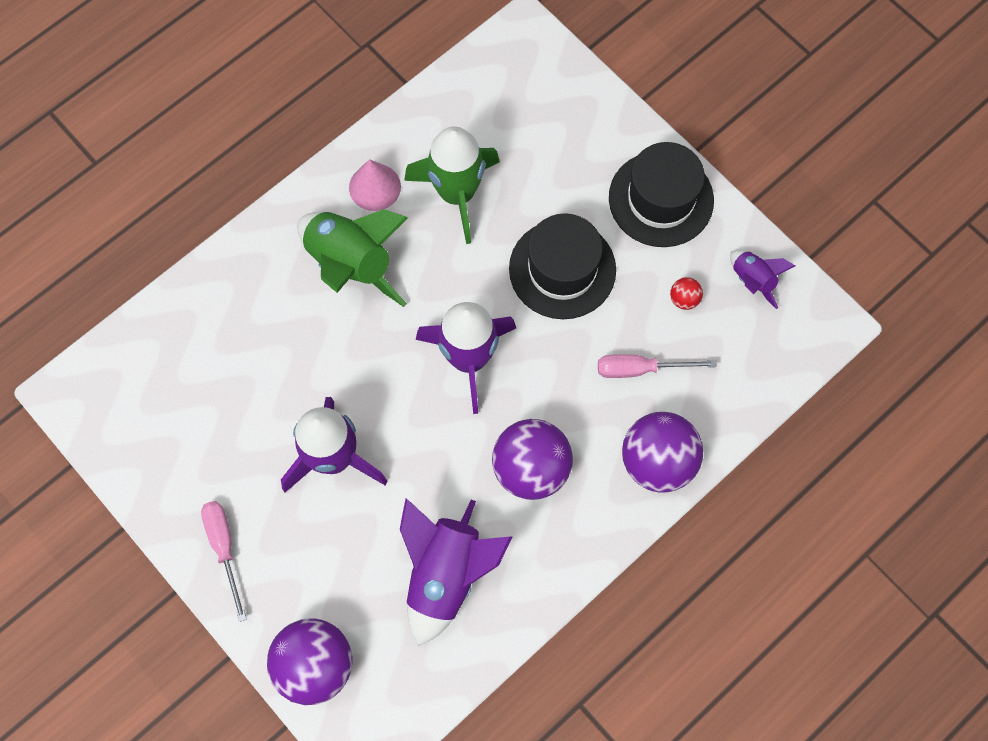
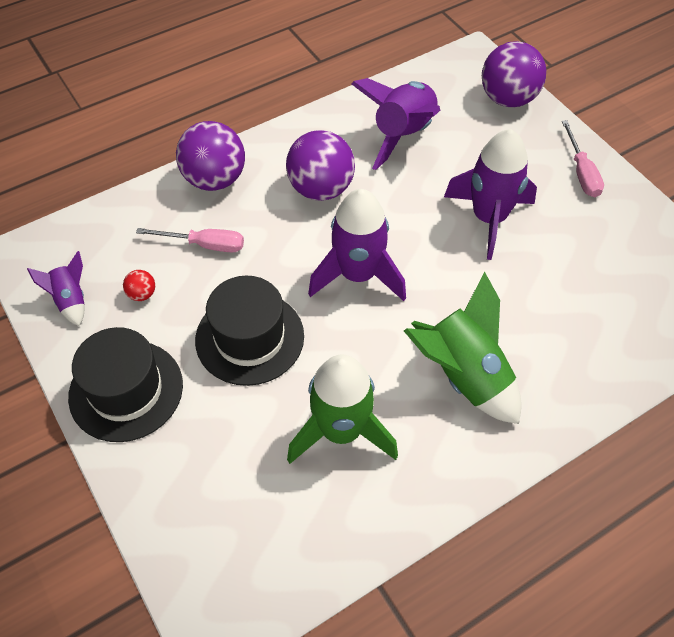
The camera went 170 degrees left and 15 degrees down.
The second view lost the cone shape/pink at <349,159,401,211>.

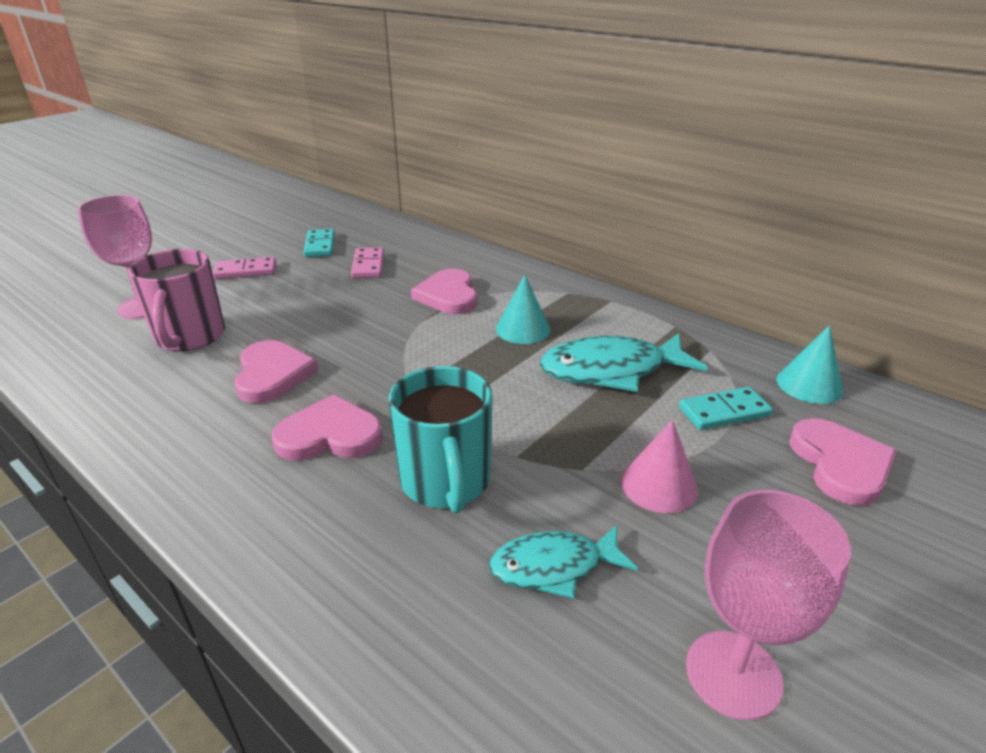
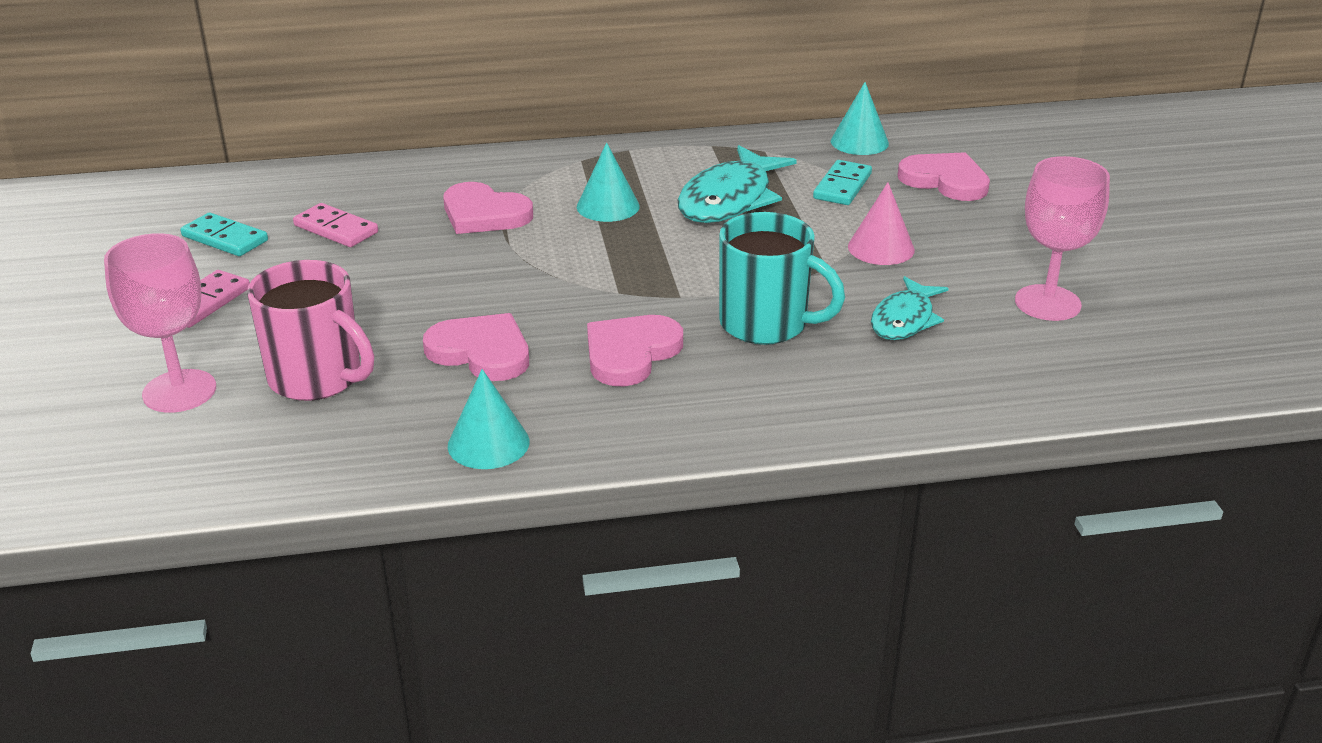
The camera went 50 degrees left and 0 degrees up.
The second view gained the cone shape/teal at <448,369,529,469>.

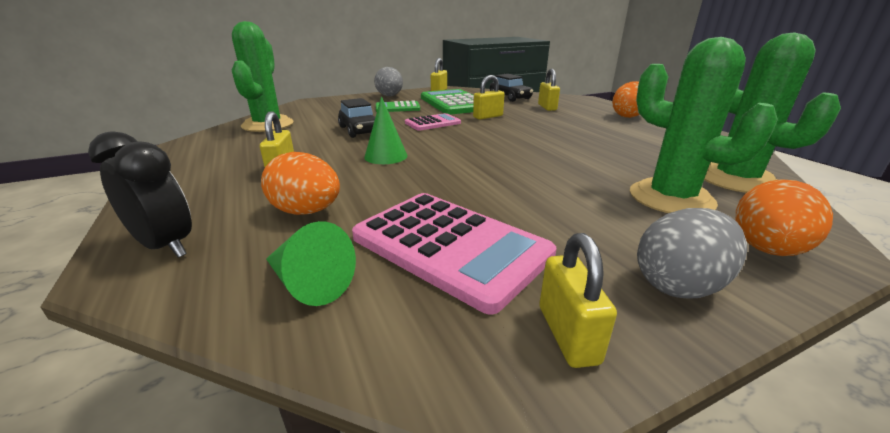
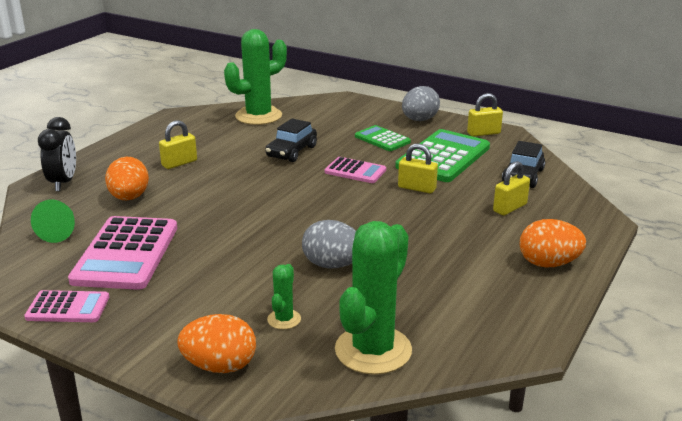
The camera went 55 degrees right and 0 degrees up.
The size of the saguaro cactus/leaf-green at <630,37,778,213> changed by a factor of 0.46.
The second view lost the cone shape/leaf-green at <364,96,407,164>.
The egg shape/ash-grey ended up elsewhere, having gone from <637,208,747,299> to <302,220,356,269>.
Where the small lock/bright yellow stood at <539,233,617,368>, the adding machine/pink came to stand at <24,290,109,322>.

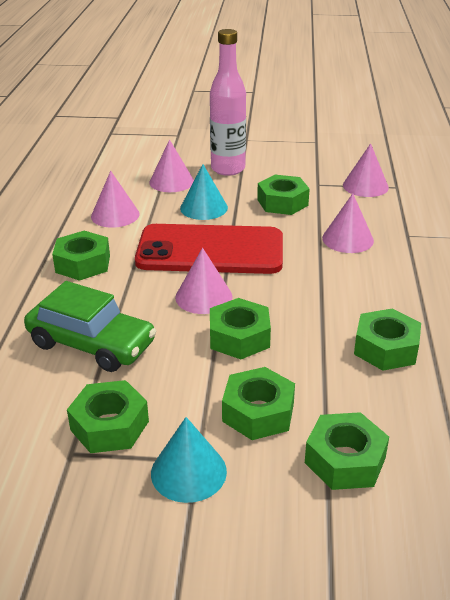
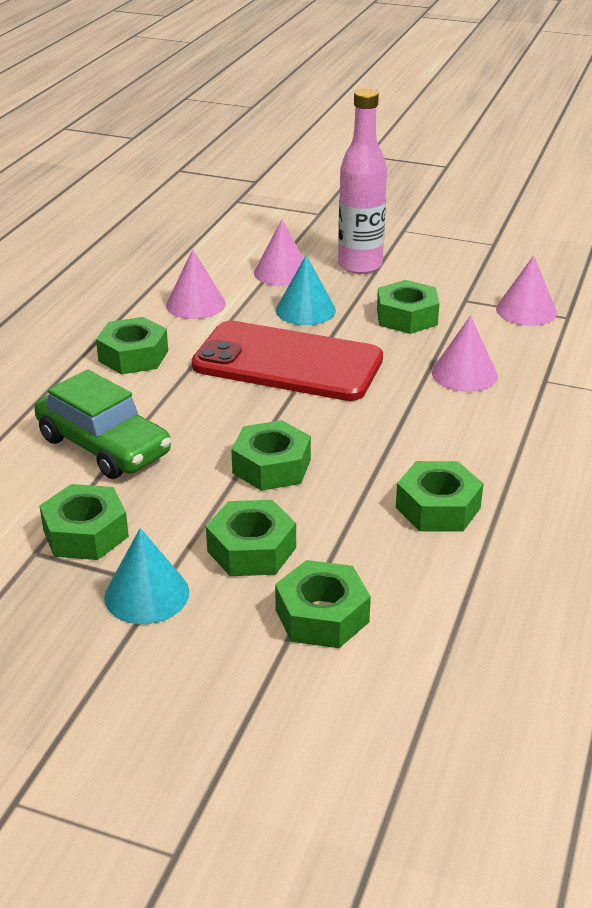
The camera went 15 degrees right and 0 degrees up.
The second view lost the cone shape/pink at <175,248,232,314>.

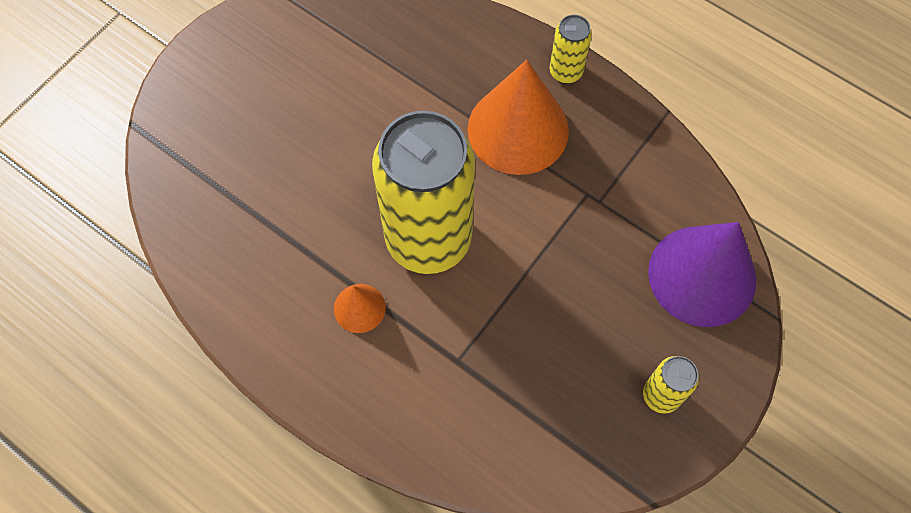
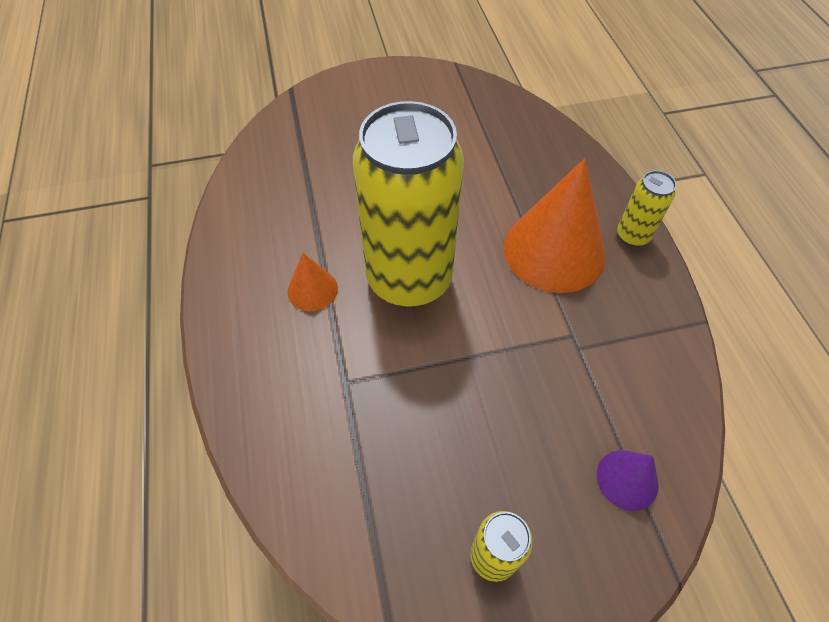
The camera went 40 degrees right and 10 degrees down.
The size of the cone shape/violet at <648,222,756,327> changed by a factor of 0.48.

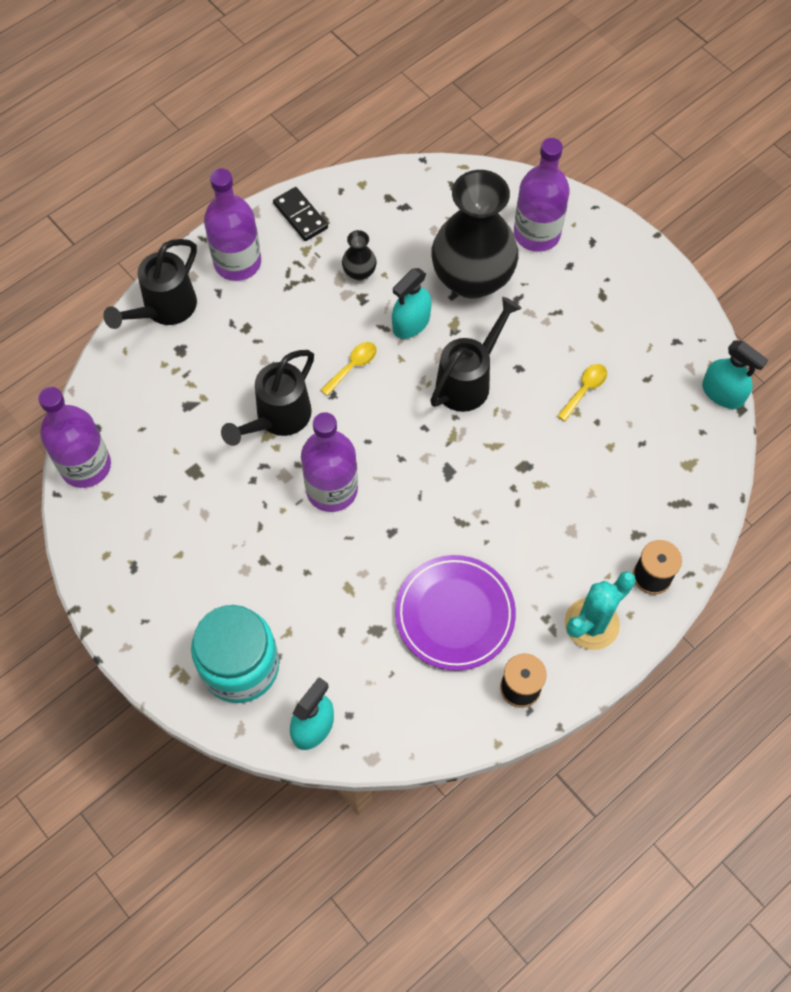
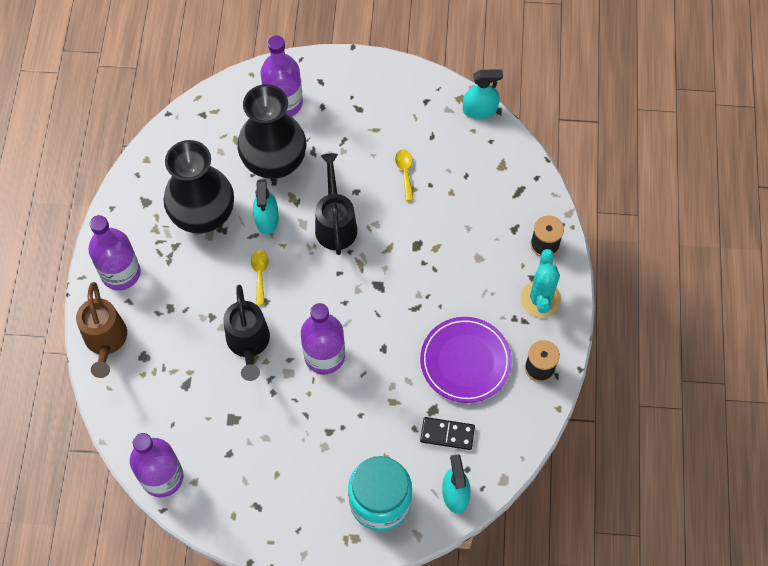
The camera went 45 degrees left and 0 degrees up.
The domino/black ended up elsewhere, having gone from <273,187,328,241> to <420,417,475,450>.
The size of the tall vase/black at <342,230,377,281> changed by a factor of 2.45.
What was the watering can/black at <103,239,197,329> turned into the watering can/brown at <76,282,127,378>.

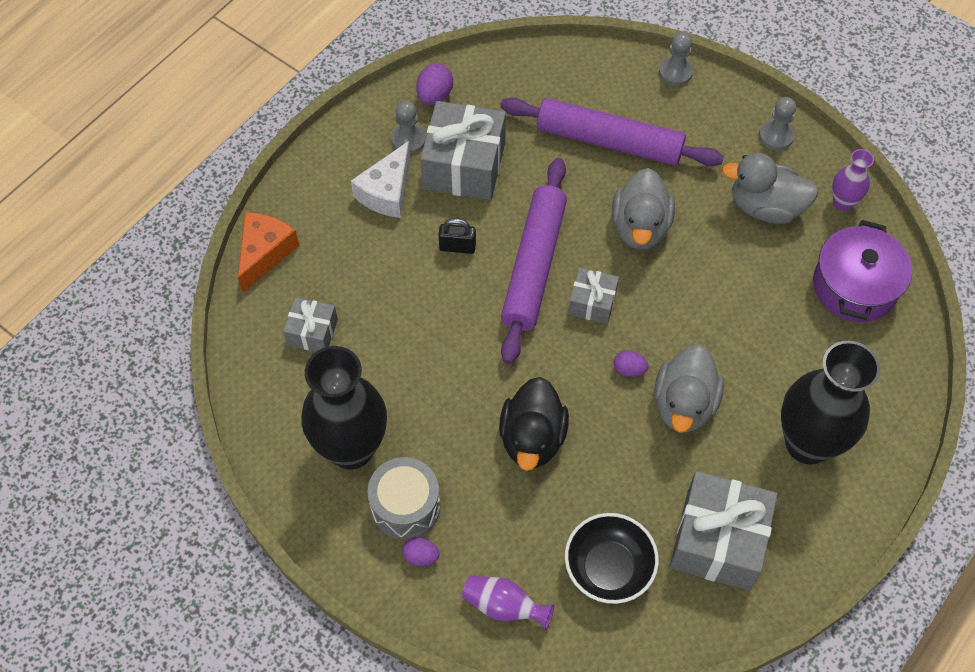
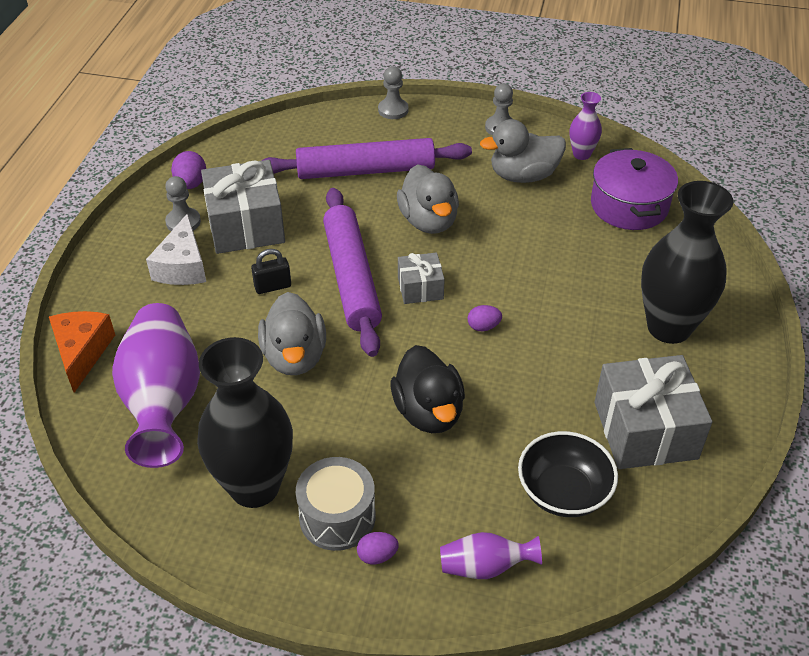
The camera went 25 degrees left and 15 degrees down.
Where the gift/ash-grey stood at <283,297,338,352>, the tall vase/violet came to stand at <112,303,200,468>.
The duck/ash-grey ended up elsewhere, having gone from <654,344,724,433> to <258,292,326,375>.

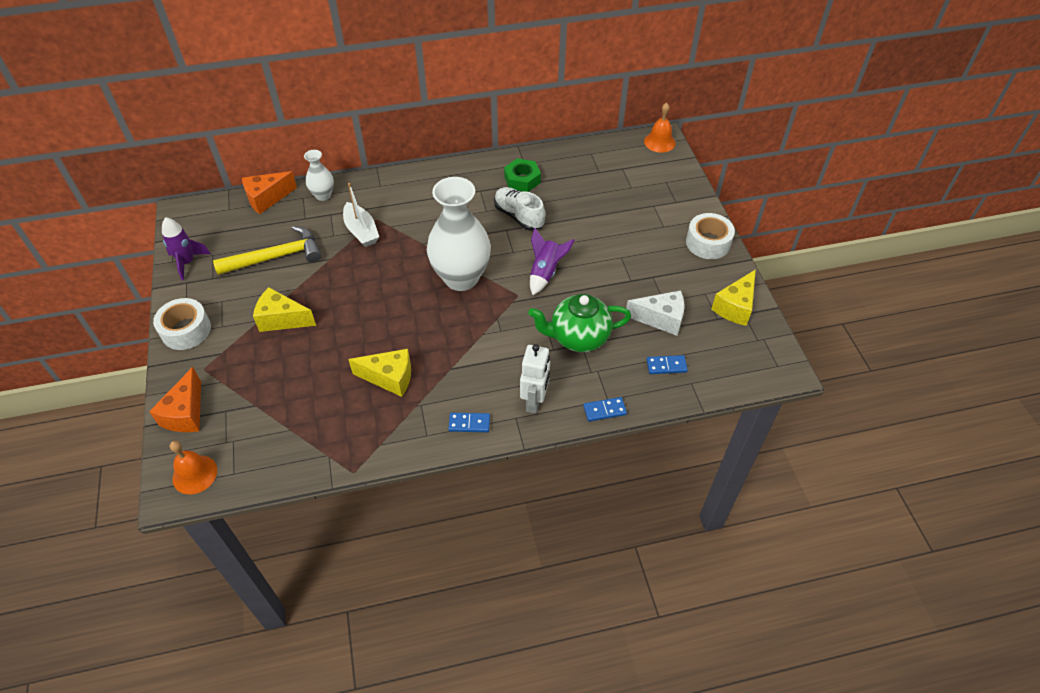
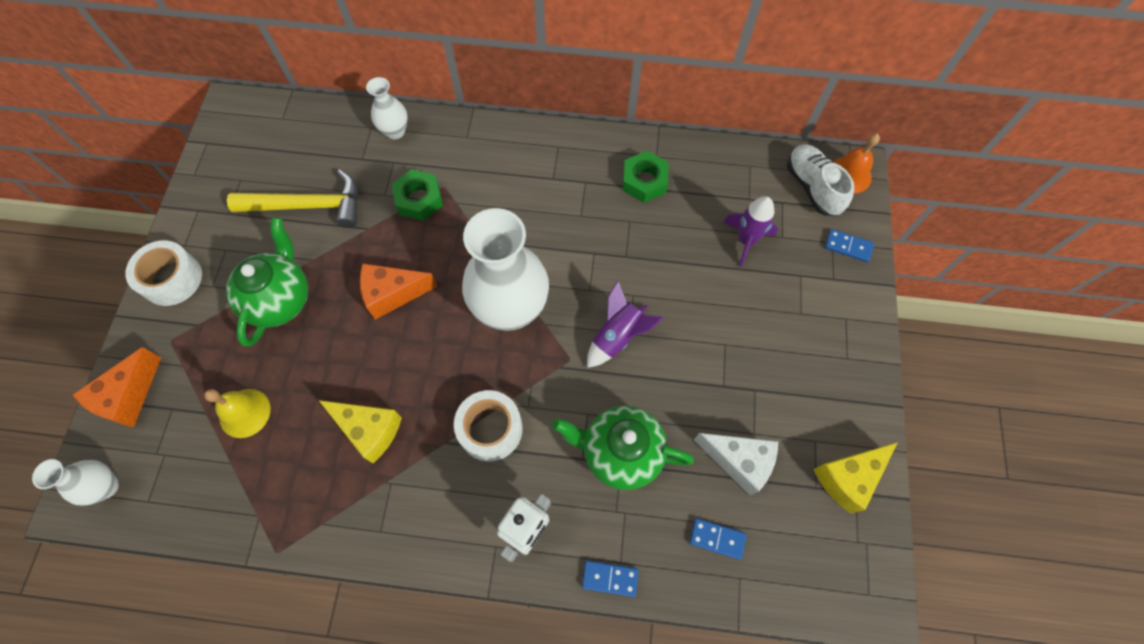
The camera went 20 degrees right and 15 degrees up.
The cheese wedge/orange ended up elsewhere, having gone from <242,171,297,214> to <360,263,437,320>.
Where the sailboat/snow-white stood at <343,183,379,247>, the nut/leaf-green came to stand at <392,169,443,221>.
The lace-up shoe/snow-white ended up elsewhere, having gone from <494,187,545,231> to <787,144,854,216>.
The tape/snow-white ended up elsewhere, having gone from <686,213,735,259> to <454,390,523,461>.
The rocket/violet ended up elsewhere, having gone from <162,217,211,281> to <724,196,778,267>.
Where the cheese wedge/bright yellow stood at <253,287,316,332>, the tea pot/leaf-green came to stand at <226,217,308,347>.
The domino/cobalt ended up elsewhere, having gone from <448,413,490,432> to <825,229,874,262>.
Where the bell/orange stood at <170,441,217,494>, the tall vase/snow-white came to stand at <32,459,119,505>.
The second view gained the bell/bright yellow at <204,389,271,438>.

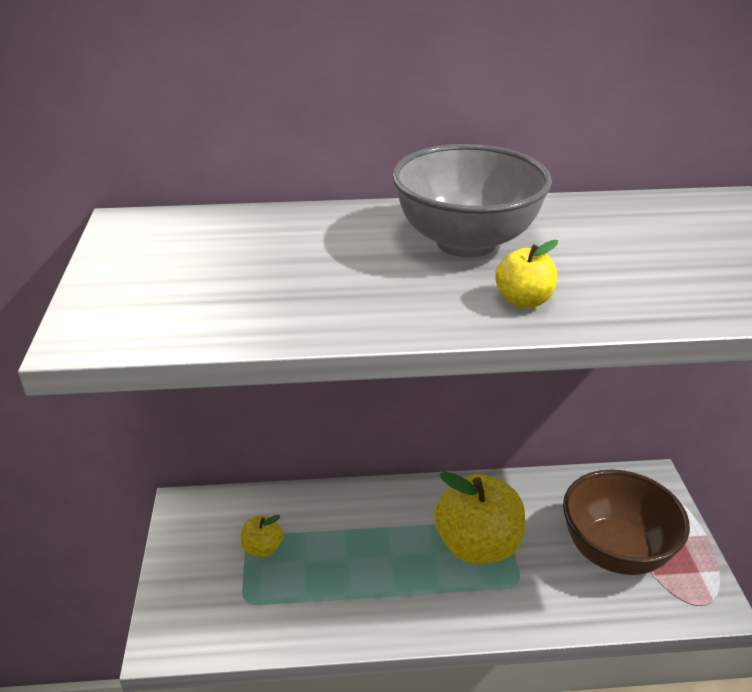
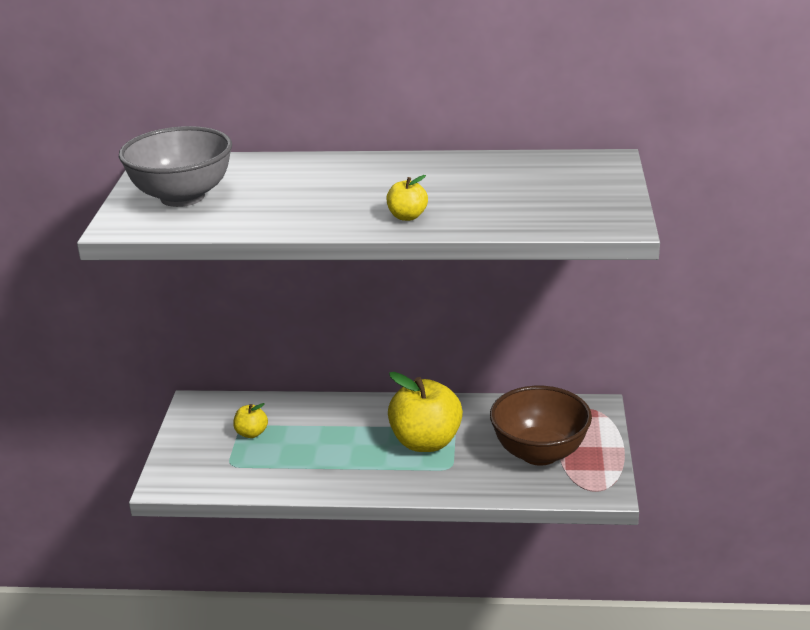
The camera went 10 degrees right and 5 degrees down.
The bowl/ash-grey ended up elsewhere, having gone from <392,144,552,257> to <119,126,232,207>.

